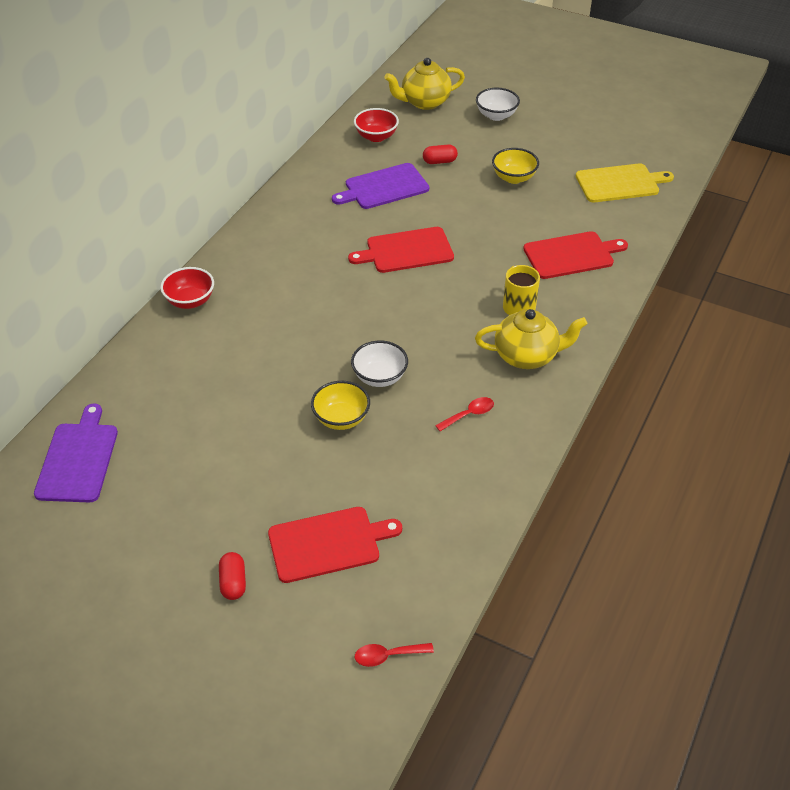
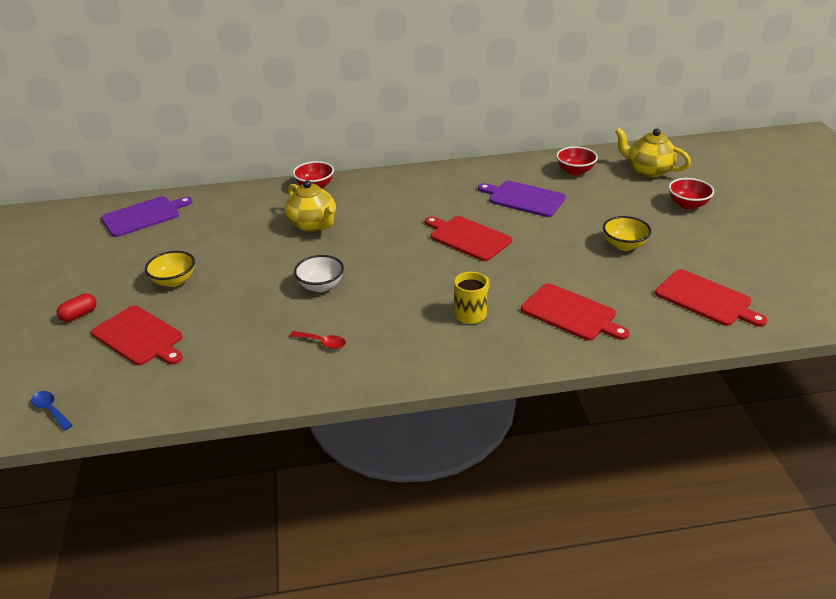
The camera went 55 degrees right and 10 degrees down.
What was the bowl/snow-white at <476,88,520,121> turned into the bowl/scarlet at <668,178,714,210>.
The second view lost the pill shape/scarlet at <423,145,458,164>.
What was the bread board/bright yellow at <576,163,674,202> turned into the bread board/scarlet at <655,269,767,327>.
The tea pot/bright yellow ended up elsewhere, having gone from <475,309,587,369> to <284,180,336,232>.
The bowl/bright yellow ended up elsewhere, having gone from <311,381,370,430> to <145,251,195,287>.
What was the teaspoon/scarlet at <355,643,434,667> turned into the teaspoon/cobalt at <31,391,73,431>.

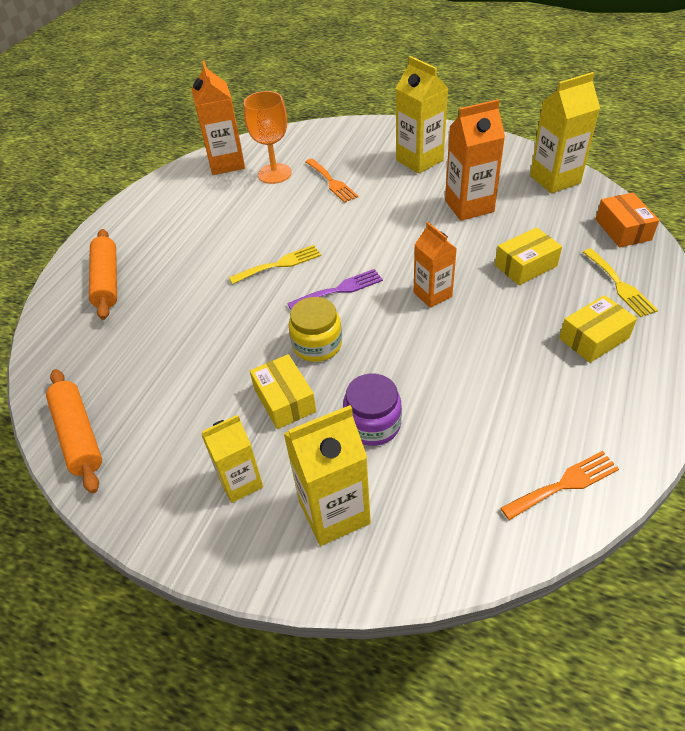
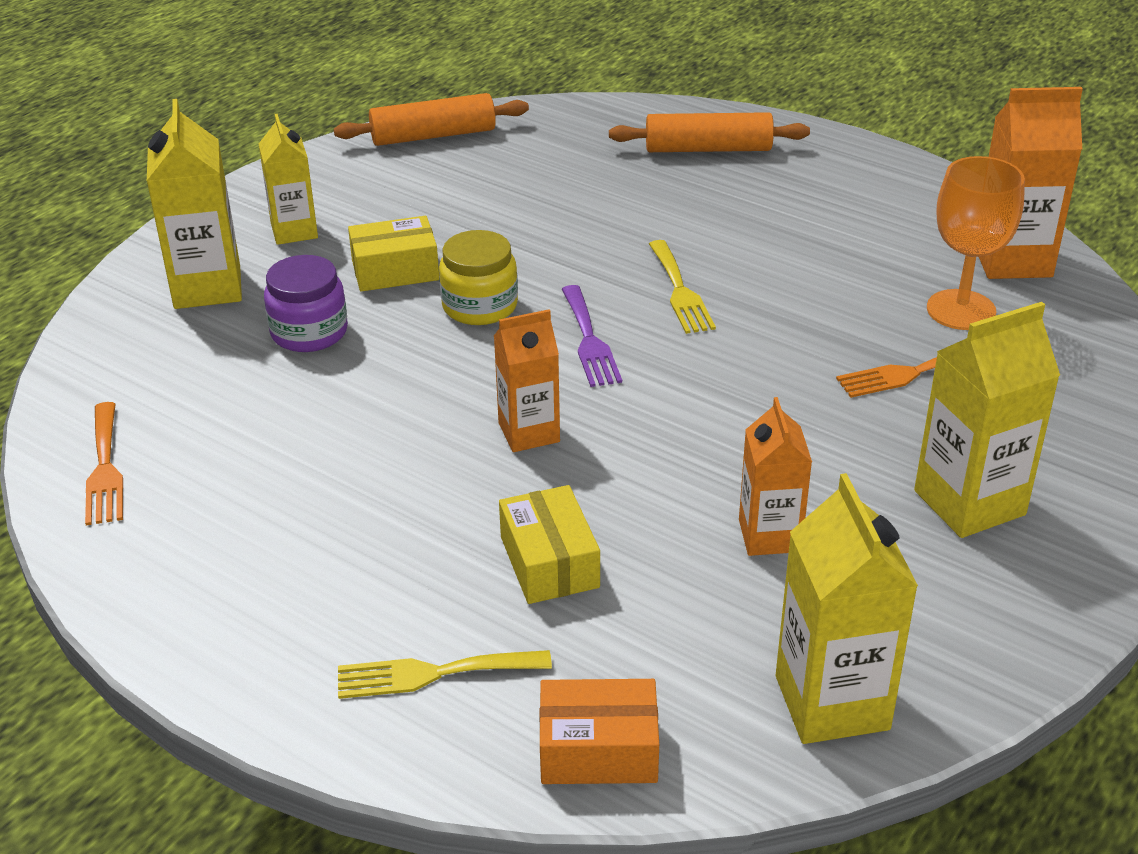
The camera went 100 degrees right and 10 degrees down.
The size of the juice carton/orange at <445,99,505,221> changed by a factor of 0.66.
The second view lost the box/bright yellow at <559,295,637,363>.

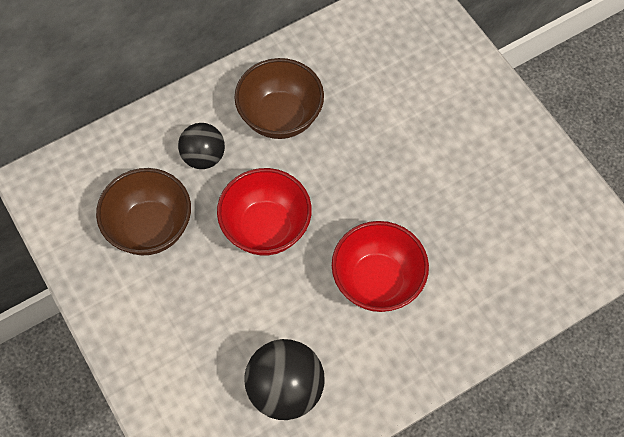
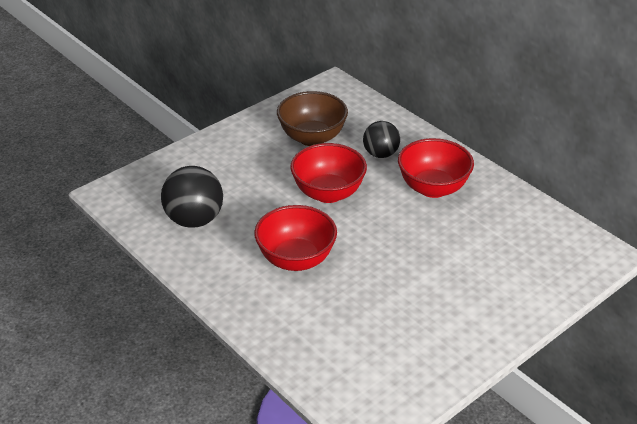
The camera went 80 degrees right and 25 degrees down.
What was the bowl/brown at <234,58,324,139> turned into the bowl/scarlet at <398,138,474,198>.

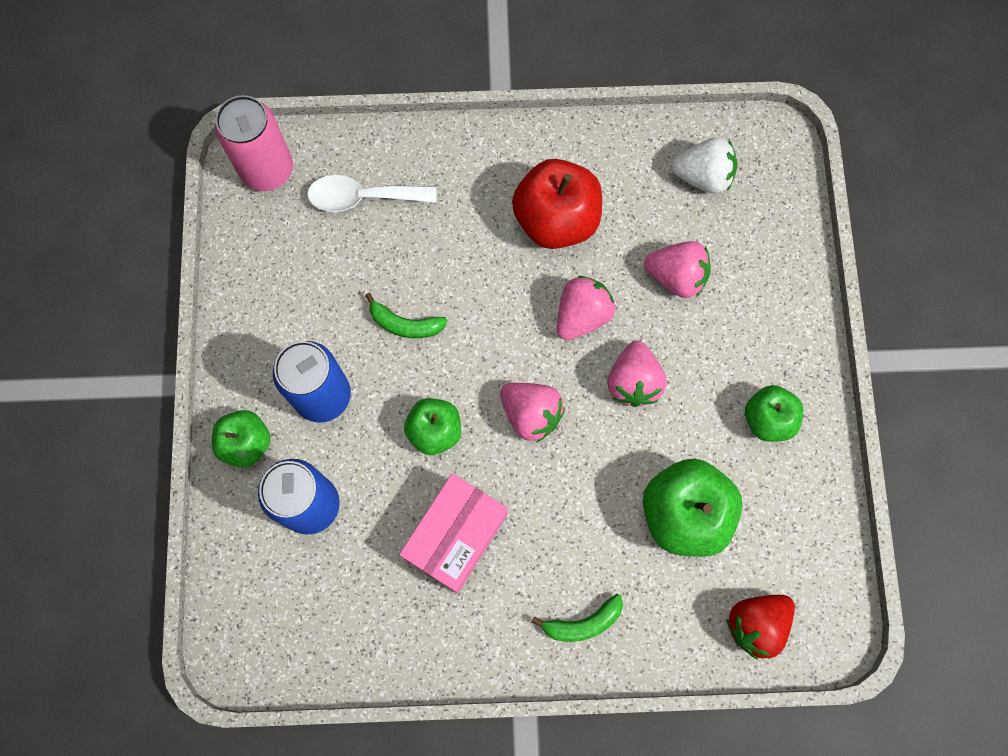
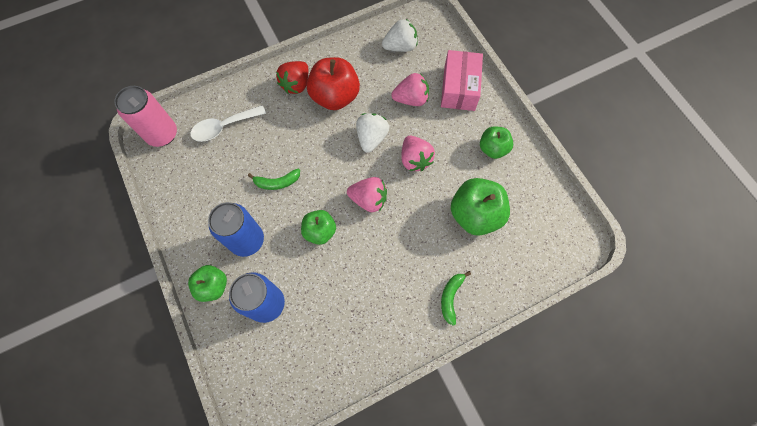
The camera went 25 degrees left and 5 degrees down.
What was the strawberry/pink at <557,276,615,340> turned into the strawberry/snow-white at <356,113,389,153>.
The box/pink ended up elsewhere, having gone from <399,473,508,593> to <441,50,483,111>.
The banana/leaf-green at <532,594,623,642> ended up facing another way, 150 degrees clockwise from before.
The strawberry/scarlet ended up elsewhere, having gone from <726,595,795,660> to <276,61,308,94>.

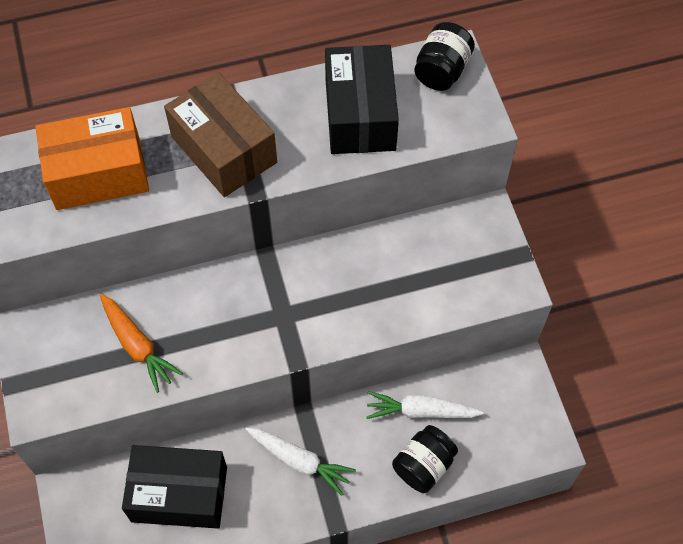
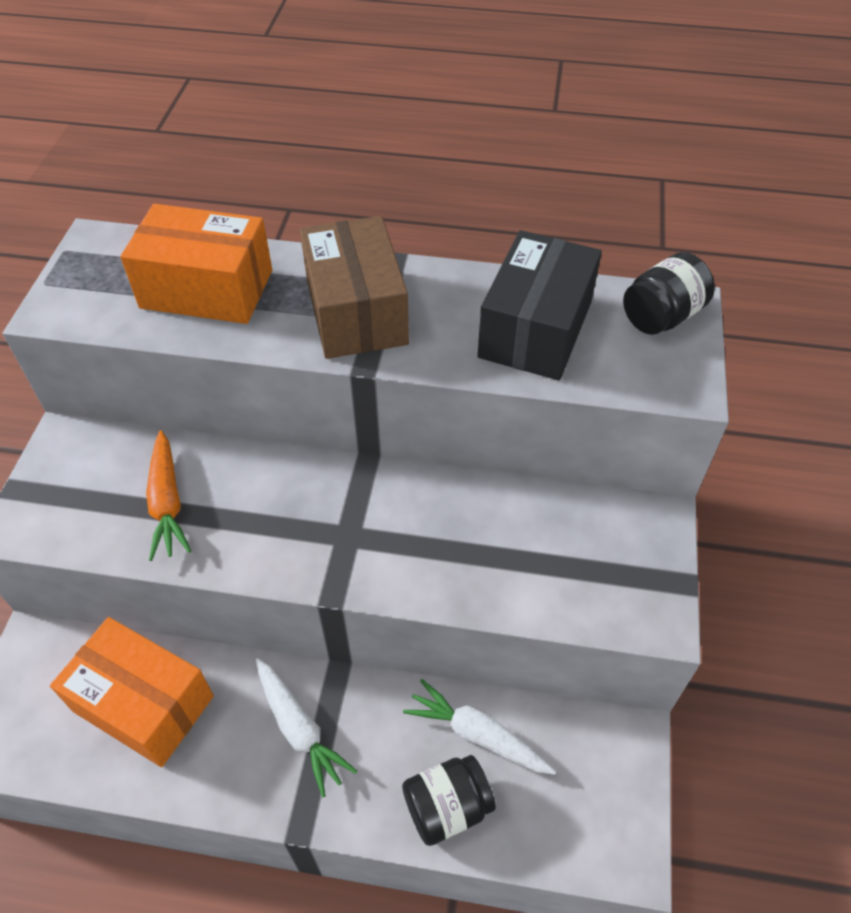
The camera went 25 degrees right and 10 degrees down.
What was the box/black at <122,445,227,529> turned into the box/orange at <50,617,214,767>.

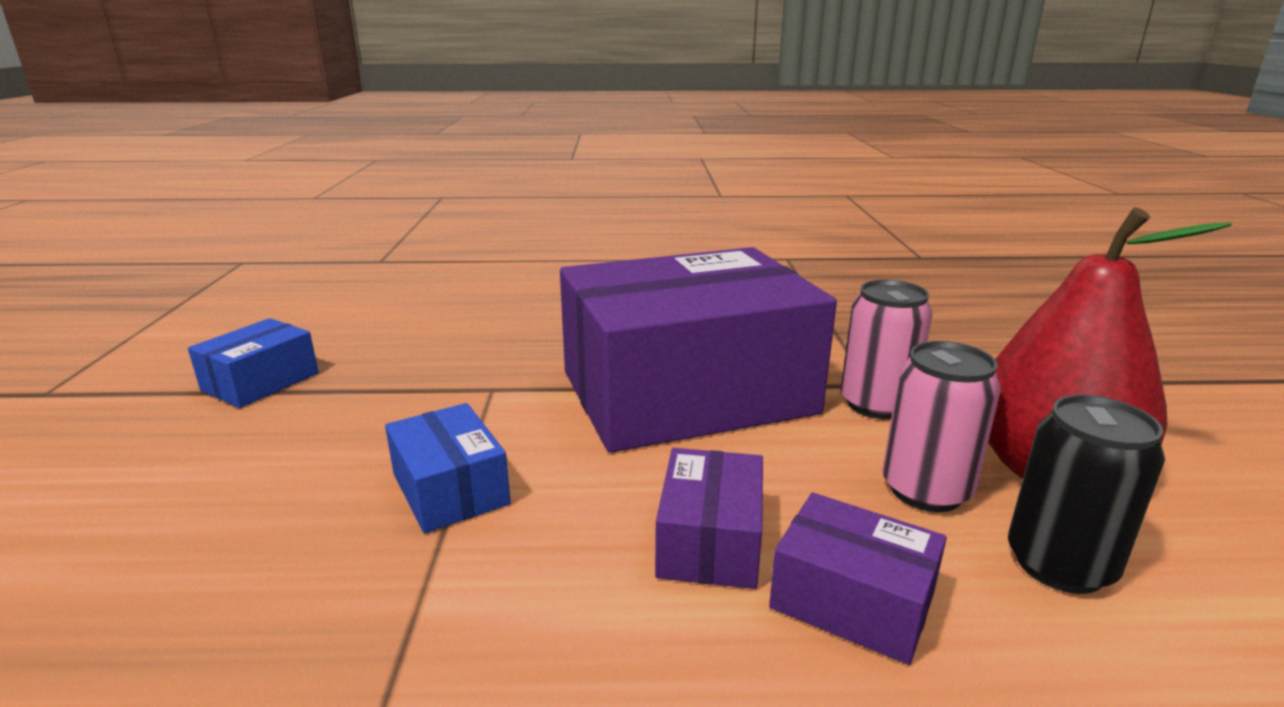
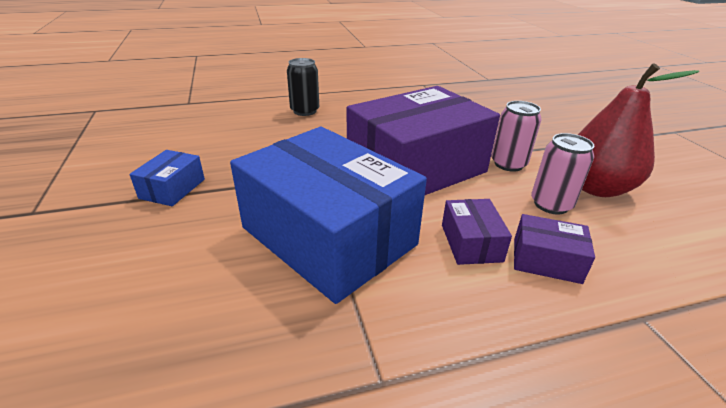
The camera went 15 degrees left and 10 degrees up.
The tin/black ended up elsewhere, having gone from <1008,395,1165,594> to <287,58,319,116>.
The size of the box/cobalt at <385,403,511,533> changed by a factor of 2.41.

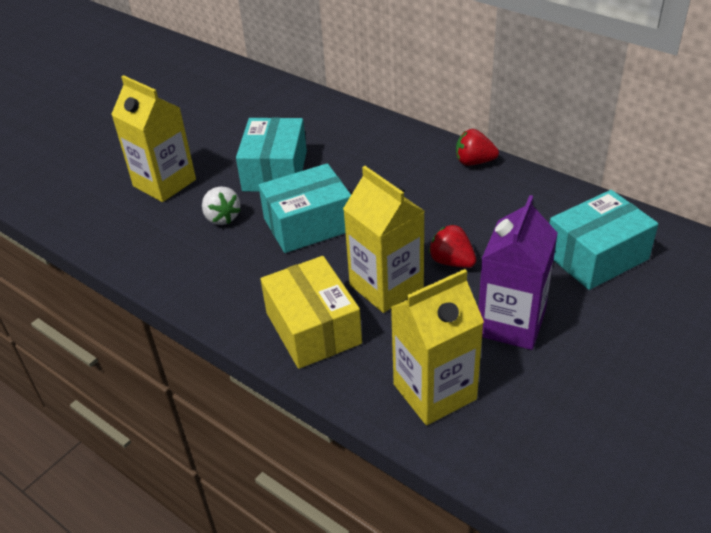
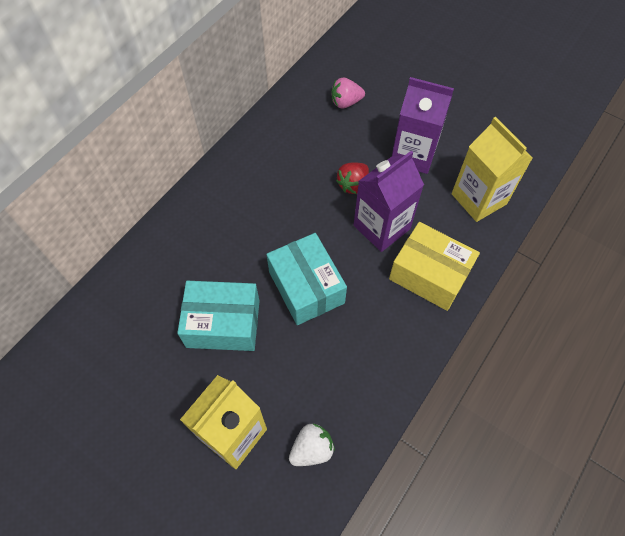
The camera went 95 degrees left and 20 degrees up.
The second view lost the strawberry/scarlet at <456,129,499,166>.
What was the juice carton/bright yellow at <343,166,425,313> turned into the juice carton/violet at <354,151,424,252>.
The strawberry/snow-white ended up elsewhere, having gone from <202,186,241,225> to <289,424,335,466>.
Where the box/teal stood at <549,190,658,290>, the strawberry/pink came to stand at <331,78,365,108>.
The box/bright yellow at <260,256,362,369> ended up facing another way, 60 degrees clockwise from before.

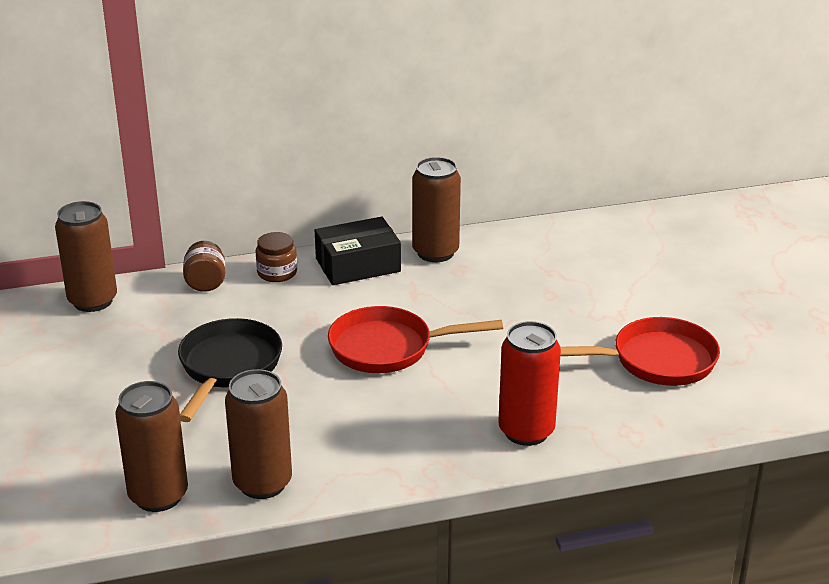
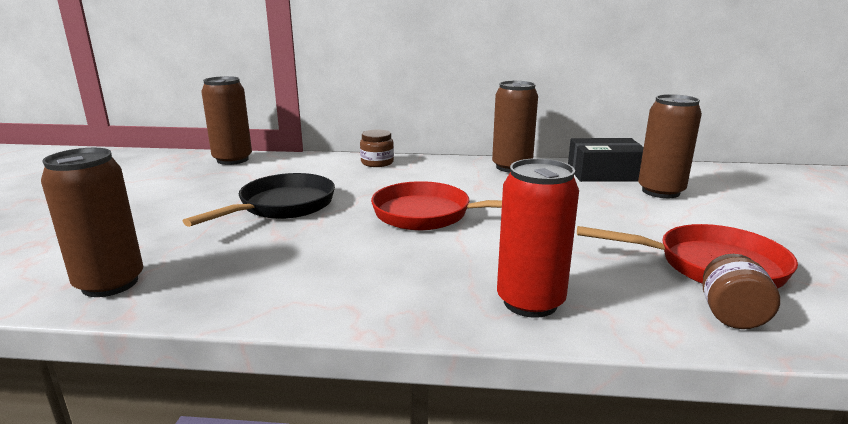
The camera went 20 degrees right and 10 degrees down.
The box/black ended up elsewhere, having gone from <315,217,401,285> to <568,138,644,182>.
The jar/brown ended up elsewhere, having gone from <183,241,225,292> to <703,254,780,329>.
The tin/brown ended up elsewhere, having gone from <225,369,292,499> to <638,94,702,198>.

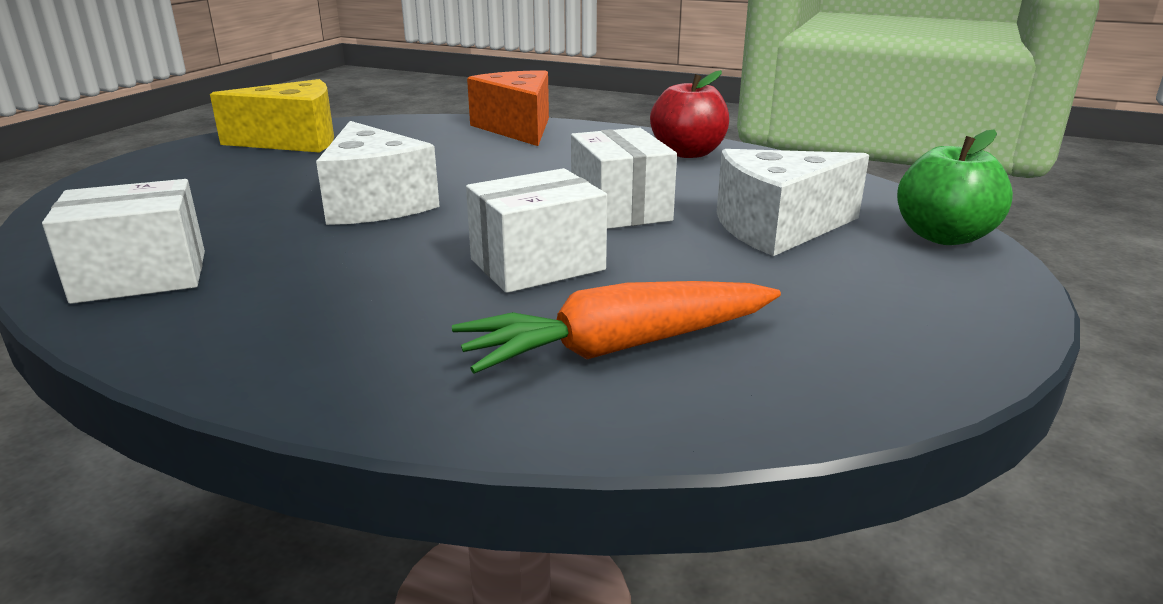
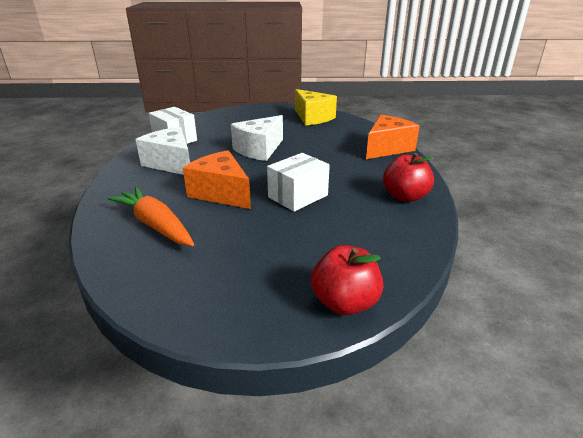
The camera went 65 degrees right and 5 degrees up.
What was the toy apple/leaf-green at <897,130,1013,245> turned into the toy apple/scarlet at <311,245,383,315>.
The cheese wedge/snow-white ended up elsewhere, having gone from <717,149,869,256> to <135,127,190,175>.
Where the box/snow-white stood at <466,168,607,293>, the cheese wedge/orange came to stand at <183,151,251,209>.

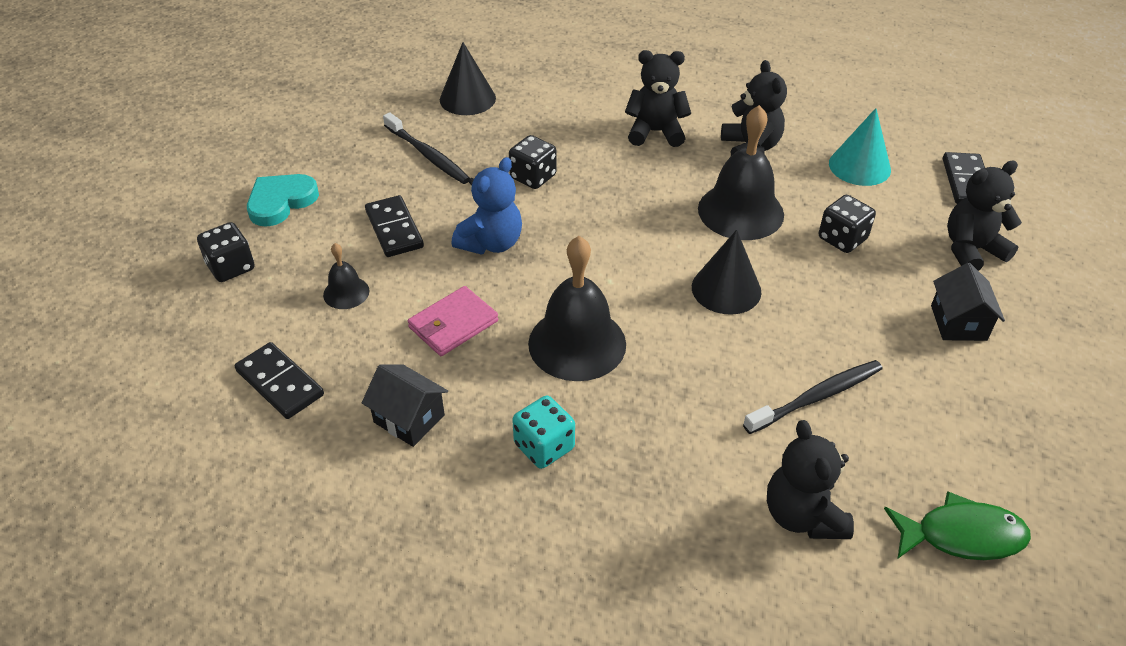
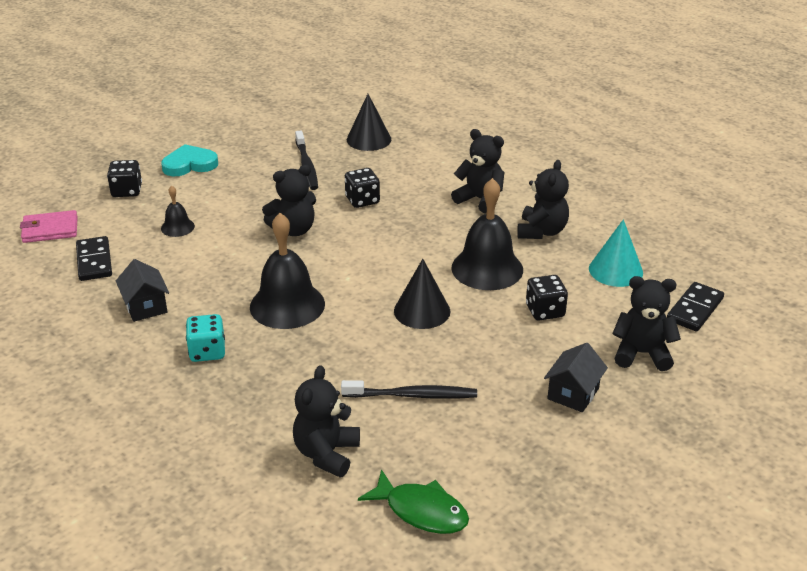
The camera went 30 degrees right and 10 degrees down.
What was the teddy bear/cobalt at <452,157,522,255> turned into the teddy bear/black at <262,165,316,236>.
The second view lost the domino/black at <365,195,424,257>.
The card wallet/pink ended up elsewhere, having gone from <408,286,498,356> to <20,210,78,243>.

